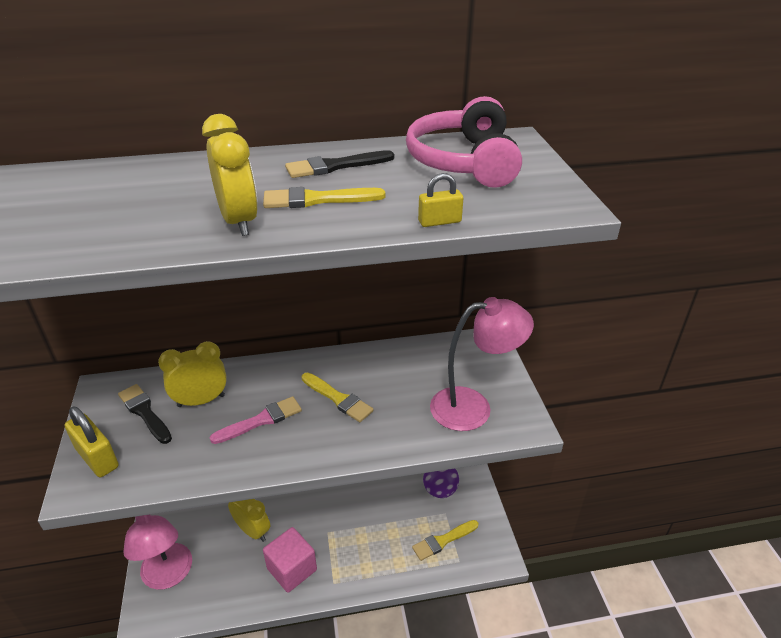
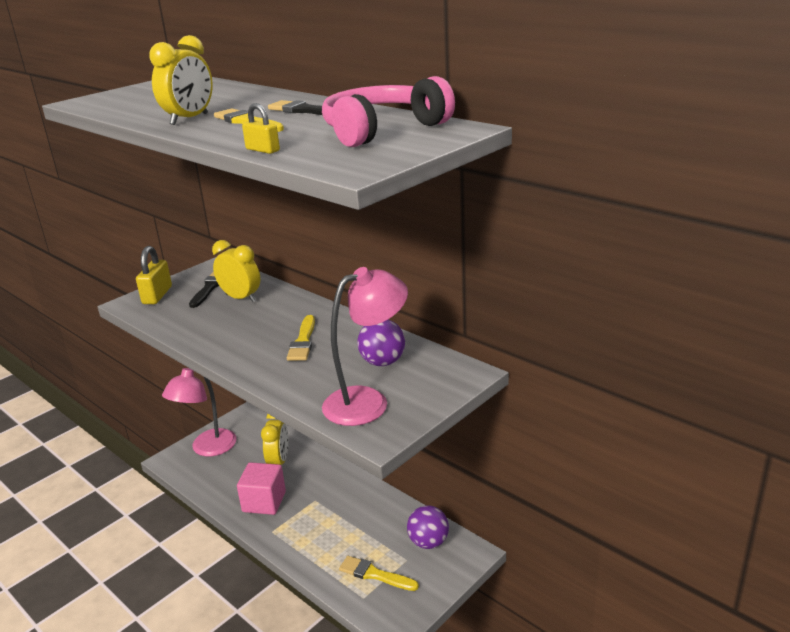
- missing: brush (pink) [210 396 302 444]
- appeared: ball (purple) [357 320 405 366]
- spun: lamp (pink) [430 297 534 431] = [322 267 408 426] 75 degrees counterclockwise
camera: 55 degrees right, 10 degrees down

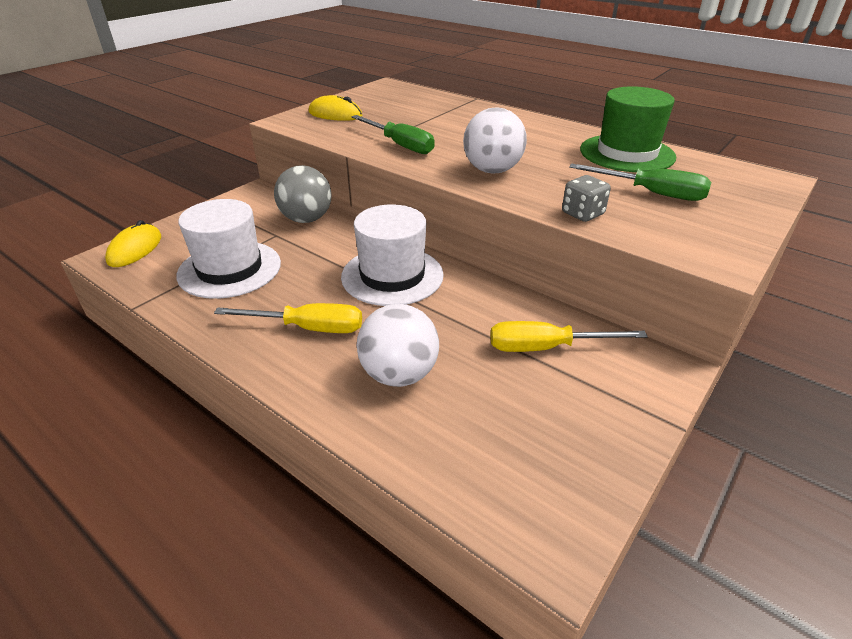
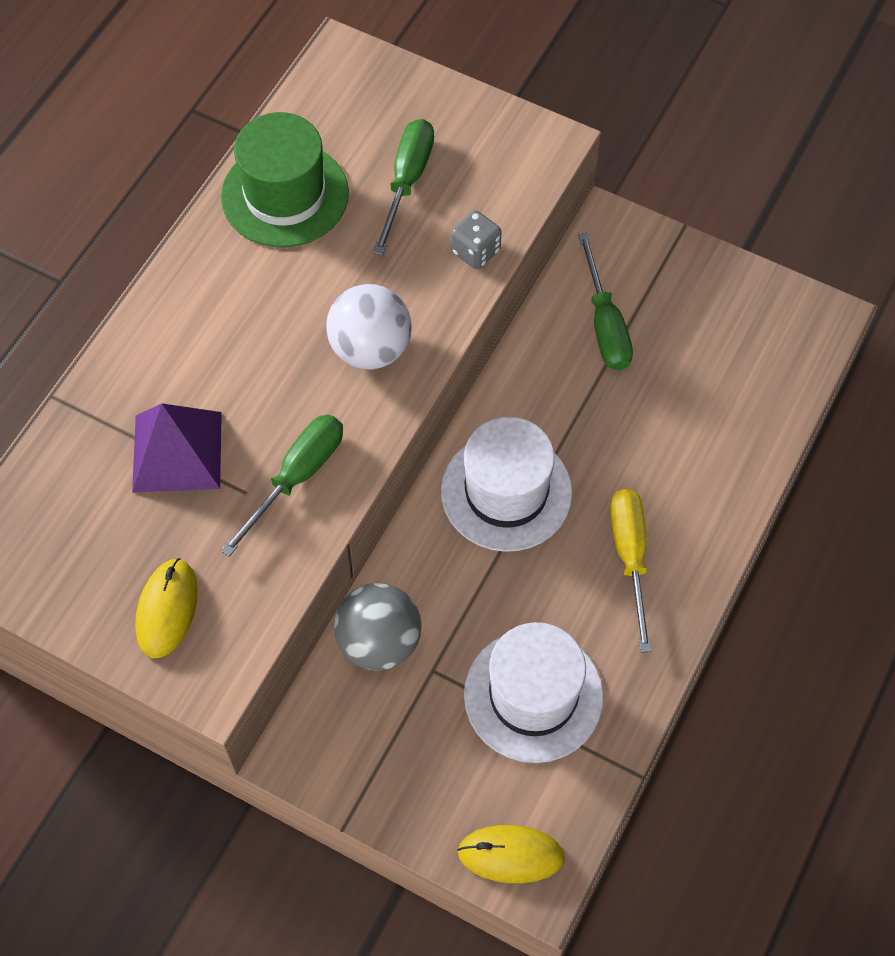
- missing: ball (white) [357 304 439 387]
- appeared: pyramid (purple) [132 404 222 493]
- colour: screwdriver (yellow) [490 321 648 352] to screwdriver (green) [578 233 633 370]
camera: 100 degrees left, 25 degrees up

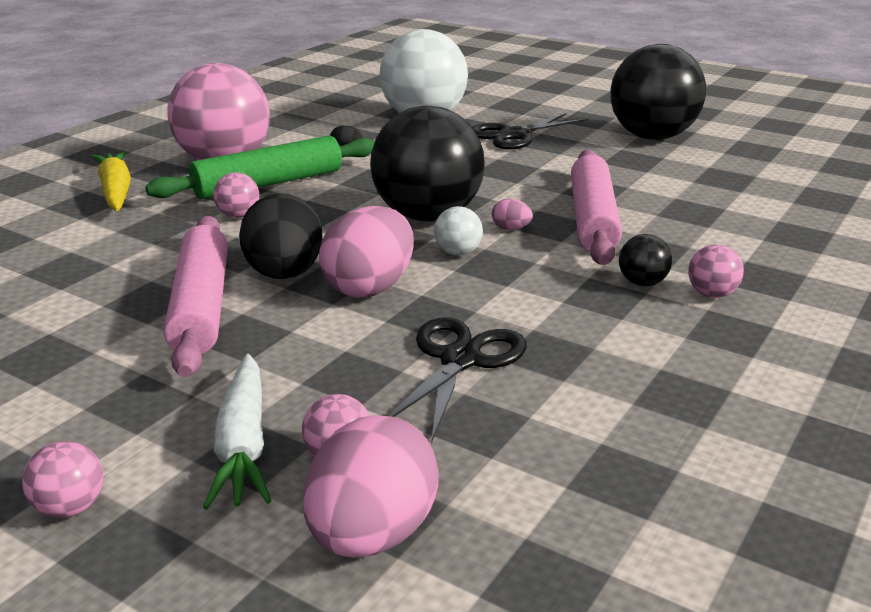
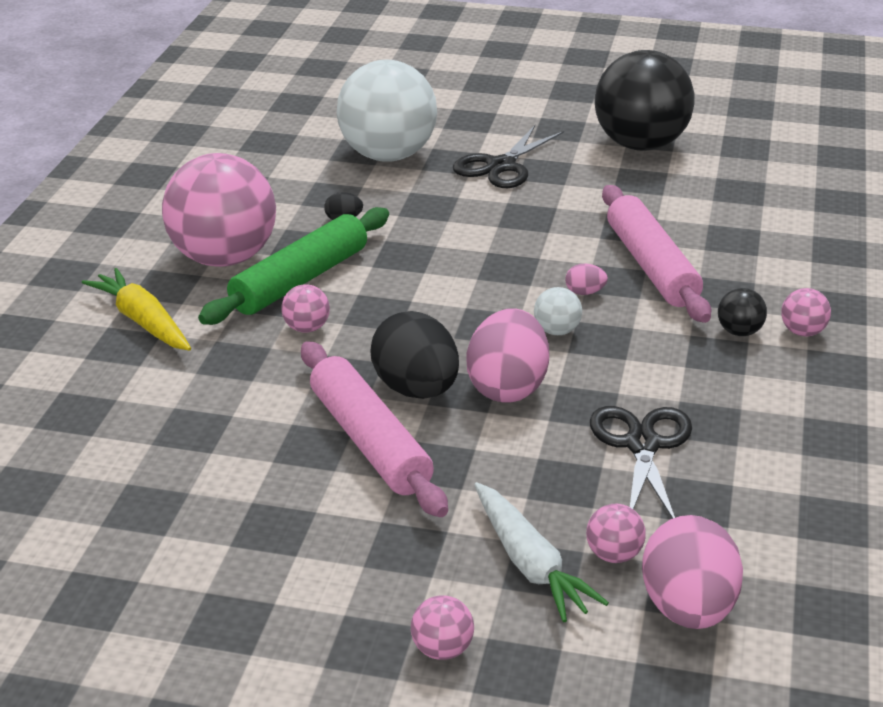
- missing: ball (black) [370 106 485 222]
camera: 20 degrees left, 5 degrees up

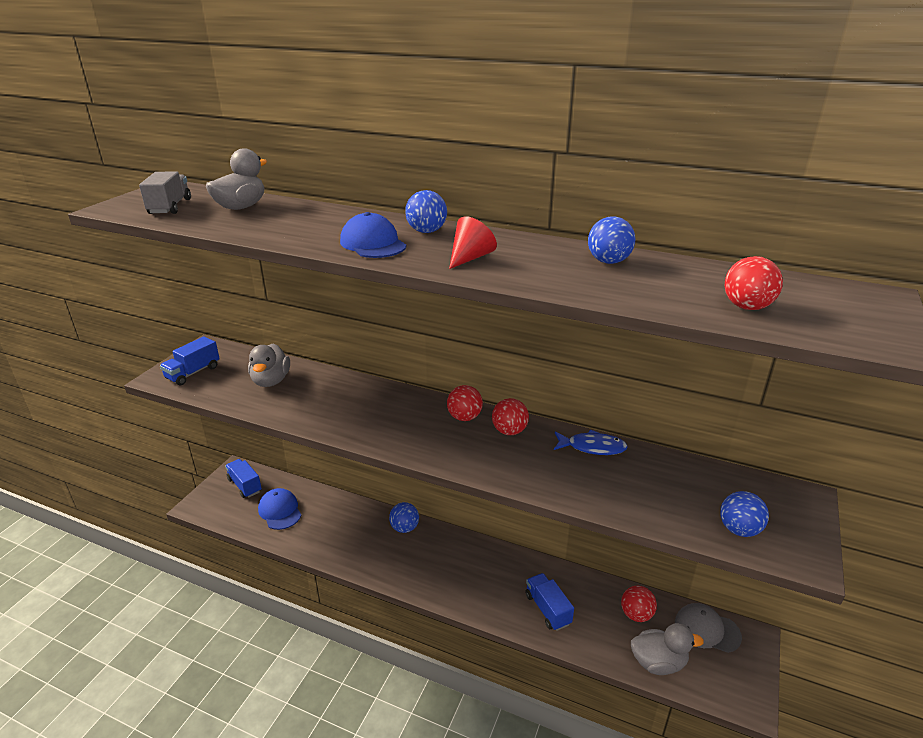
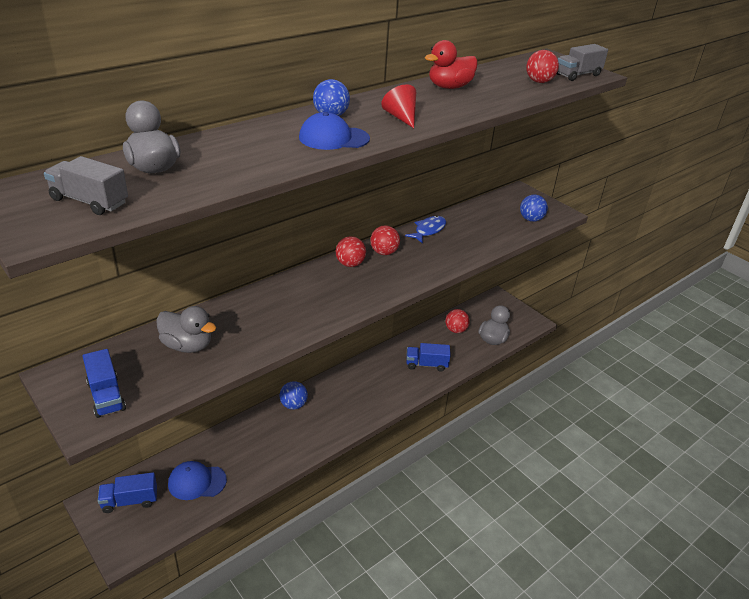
- missing: cap (grey) [675 603 742 653]
- appeared: truck (grey) [557 44 608 81]
- exchanged: ball (blue) [588 216 636 264] to duck (red) [425 40 478 89]
camera: 65 degrees left, 5 degrees up

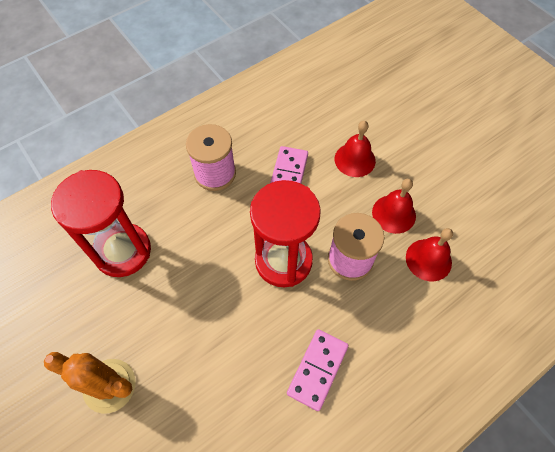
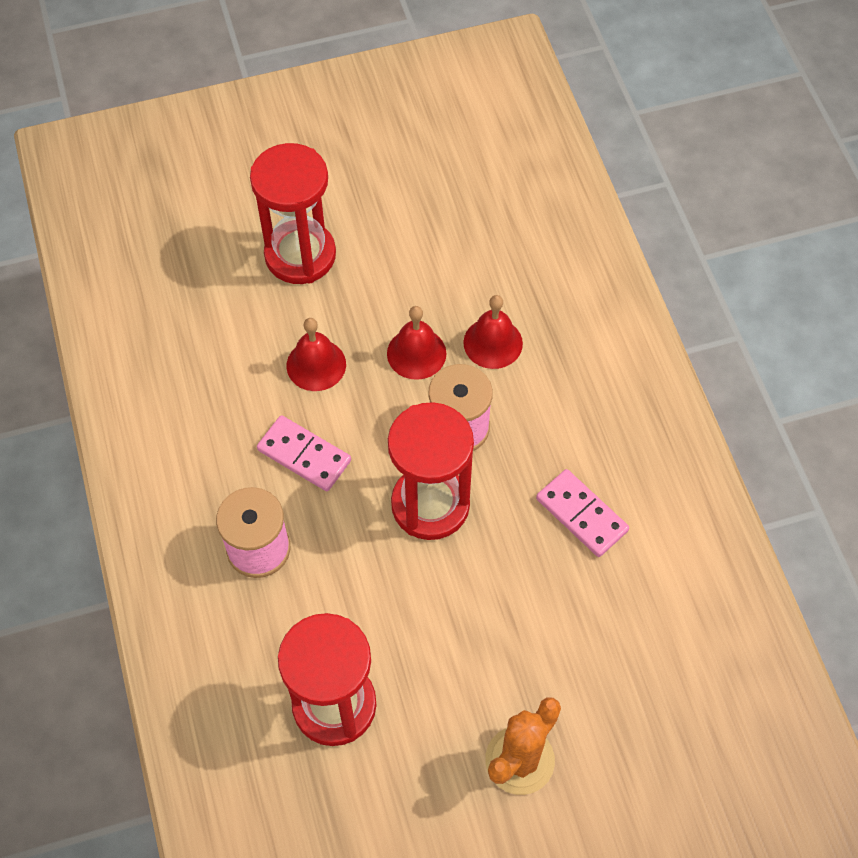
- appeared: hourglass (red) [250 143 336 284]
camera: 70 degrees left, 0 degrees up

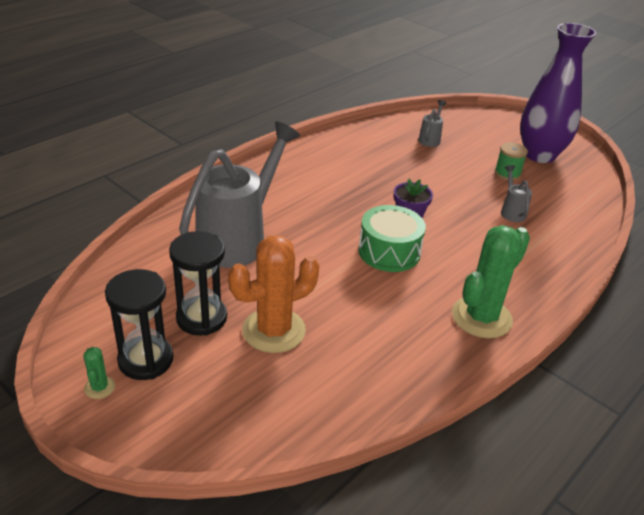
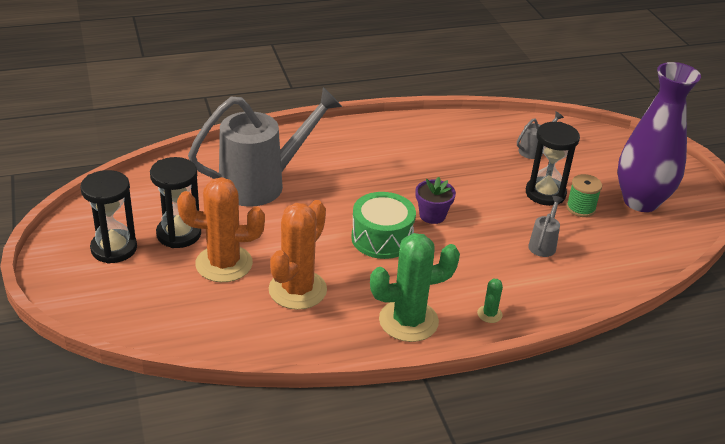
- appeared: cactus (orange) [269 200 327 310]
- appeared: hourglass (black) [526 122 580 206]
- relocated: cactus (green) [83 347 115 399] to [477 279 503 323]
camera: 30 degrees right, 0 degrees up

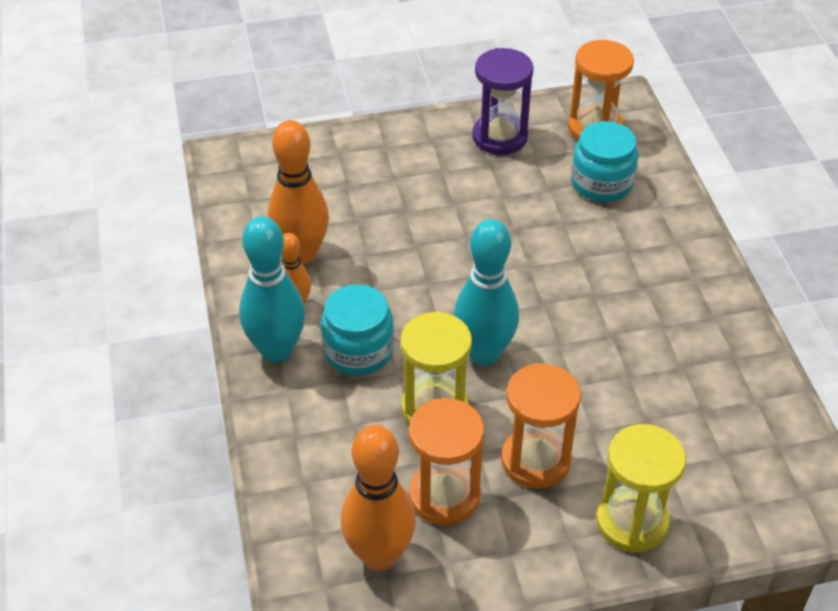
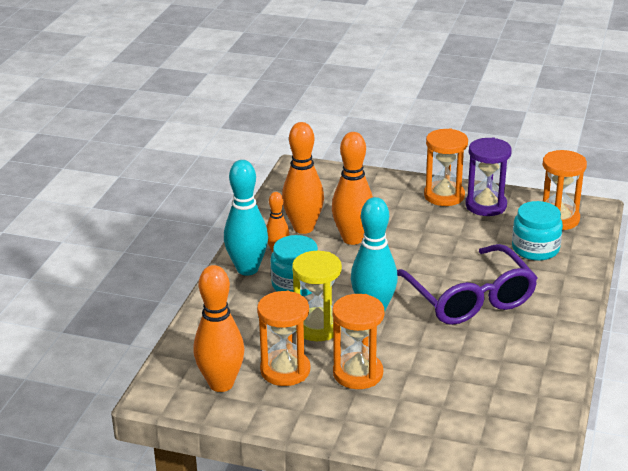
- missing: hourglass (yellow) [596 424 686 553]
- appeared: bowling pin (orange) [332 132 373 245]
- appeared: glasses (purple) [397 244 537 325]
- appeared: hourglass (orange) [424 128 468 206]
camera: 30 degrees right, 15 degrees down

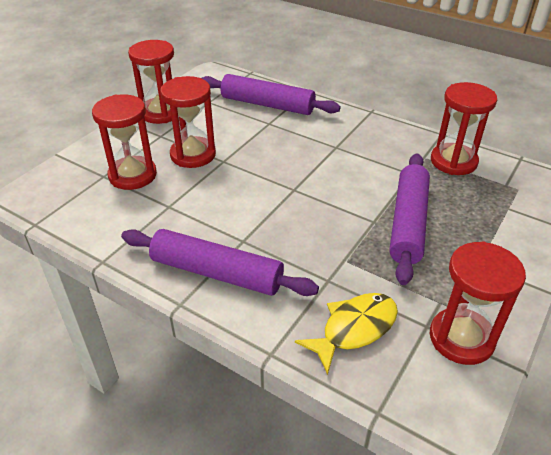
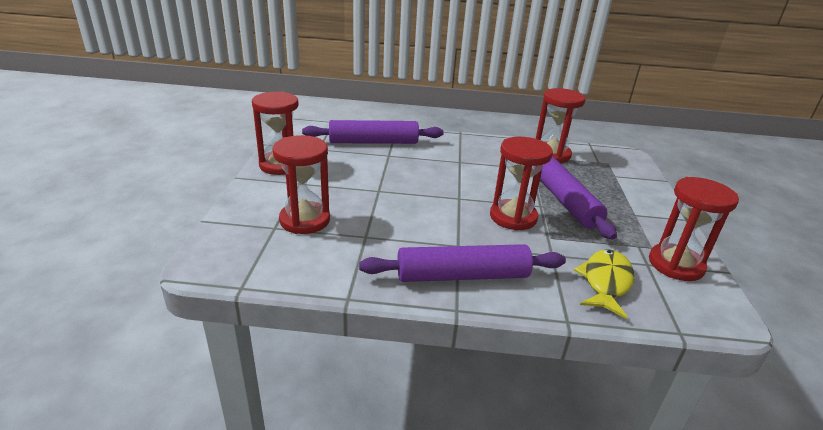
- relocated: hourglass (red) [160 76 216 168] to [490 137 553 231]
camera: 30 degrees left, 10 degrees down

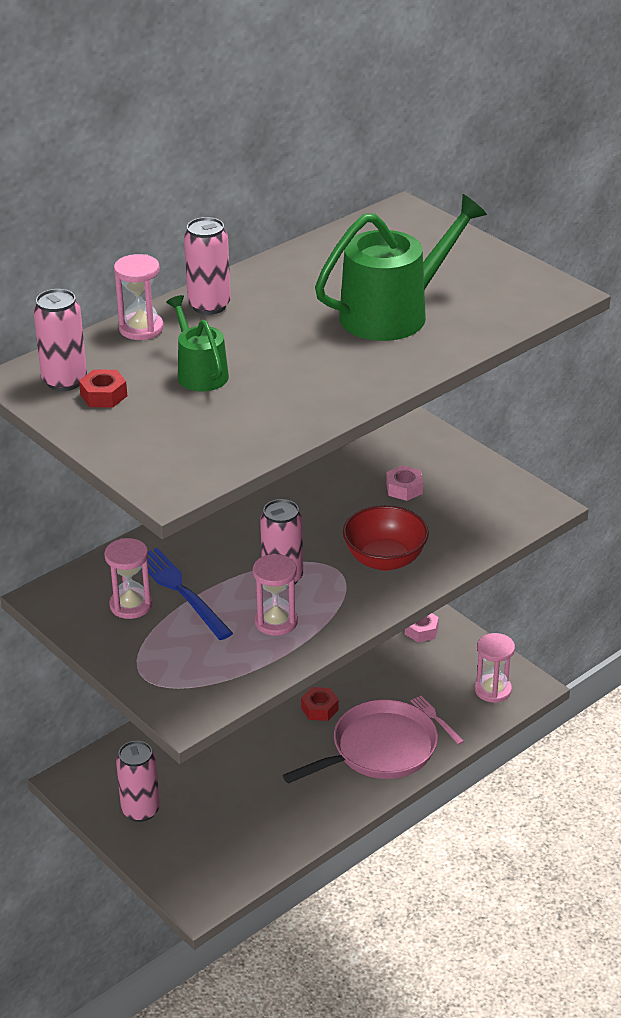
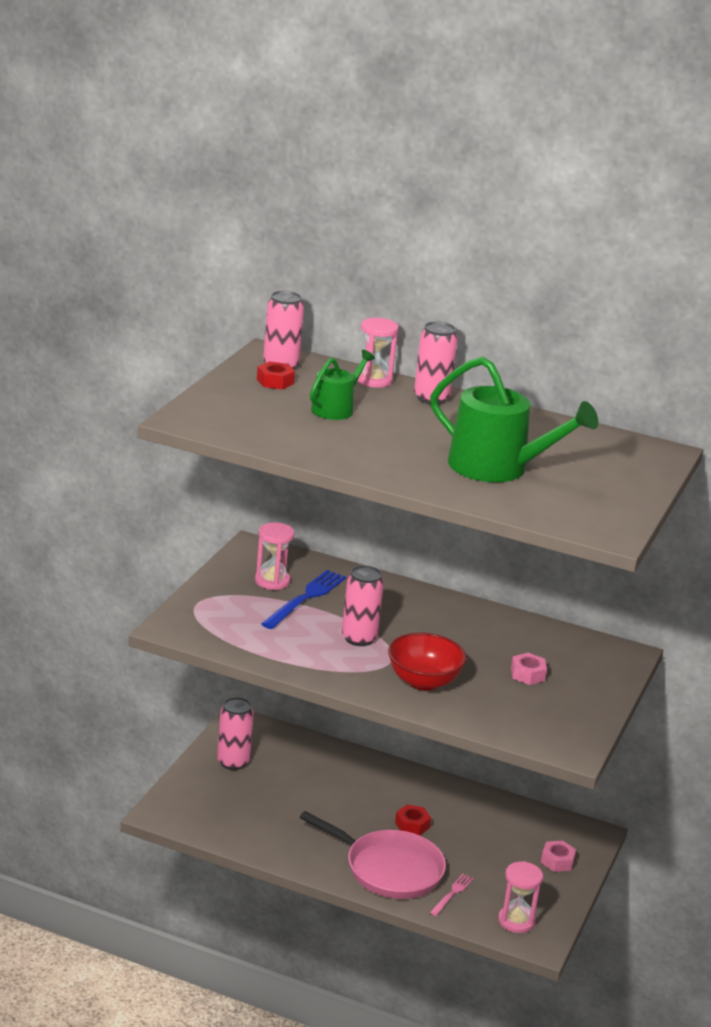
- missing: hourglass (pink) [253 554 298 636]
camera: 60 degrees right, 10 degrees down

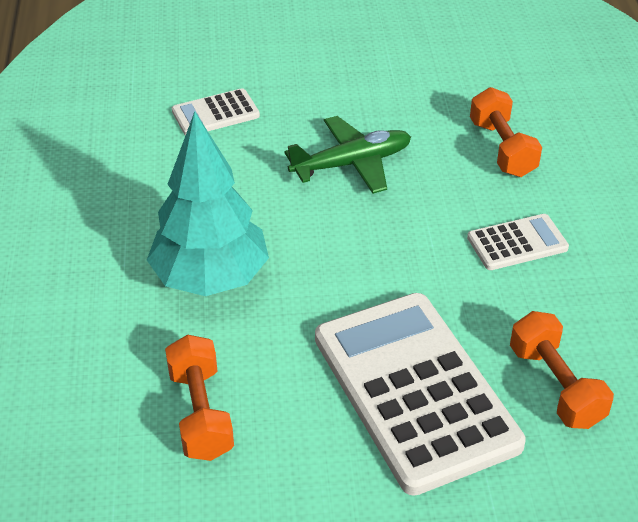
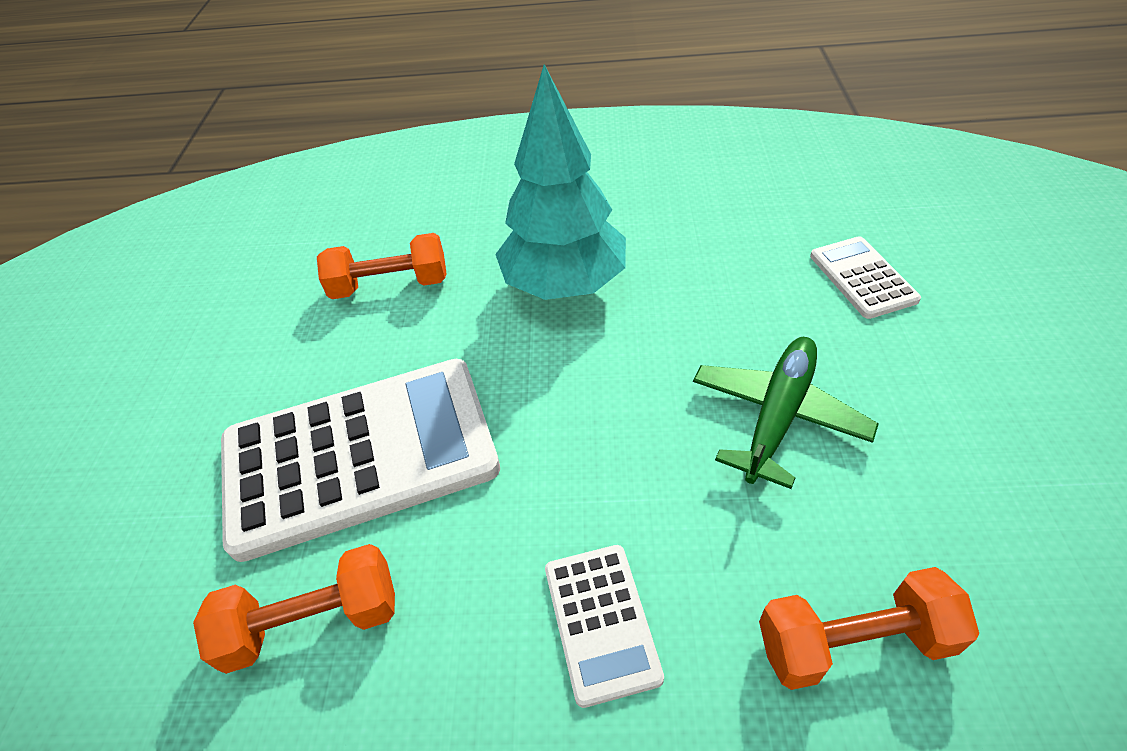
- spun: plane (green) [284 116 411 194] = [693 337 879 489] 135 degrees counterclockwise
camera: 100 degrees right, 5 degrees up

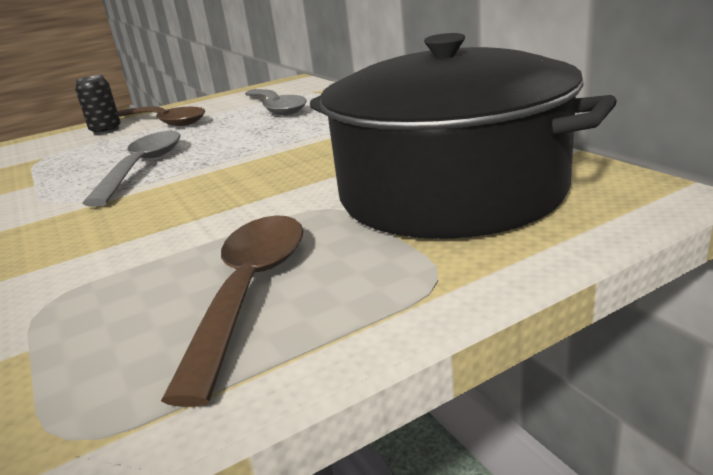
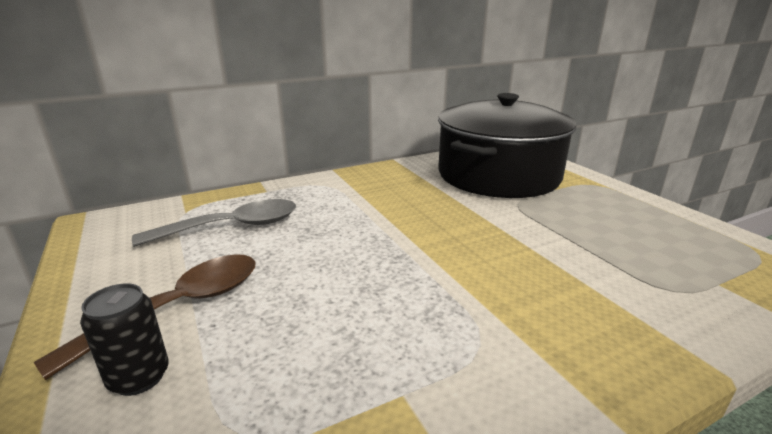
- missing: spoon (grey) [82 131 180 207]
- missing: spoon (brown) [161 215 304 407]
camera: 90 degrees left, 0 degrees up

